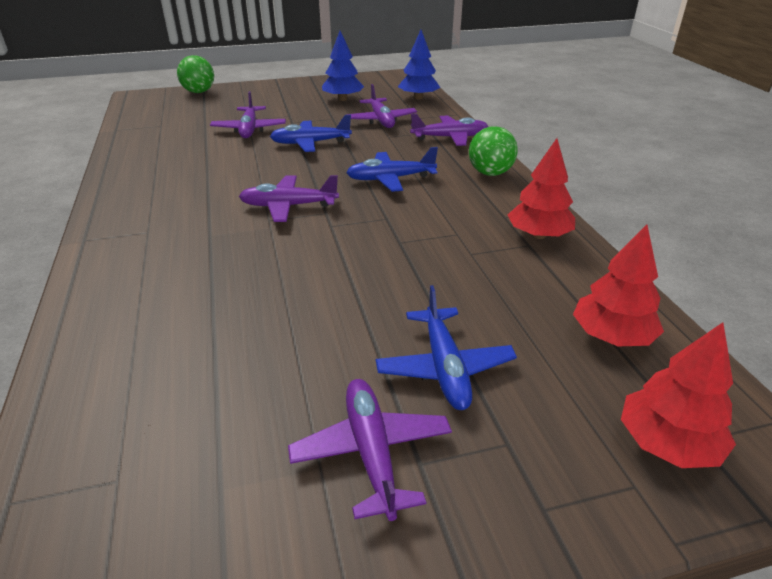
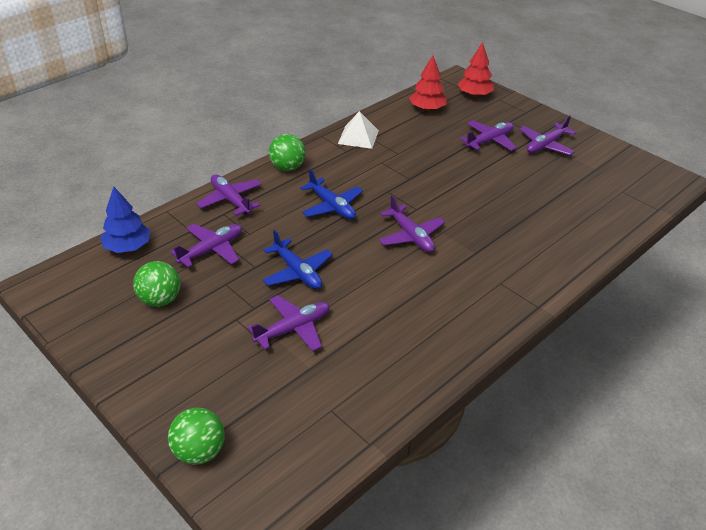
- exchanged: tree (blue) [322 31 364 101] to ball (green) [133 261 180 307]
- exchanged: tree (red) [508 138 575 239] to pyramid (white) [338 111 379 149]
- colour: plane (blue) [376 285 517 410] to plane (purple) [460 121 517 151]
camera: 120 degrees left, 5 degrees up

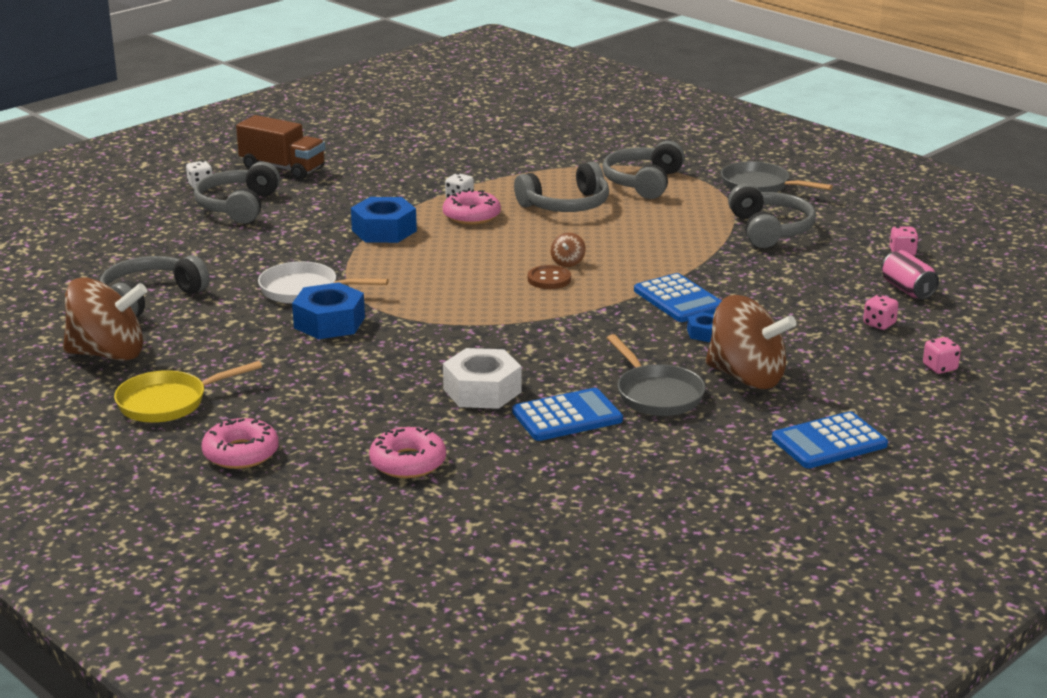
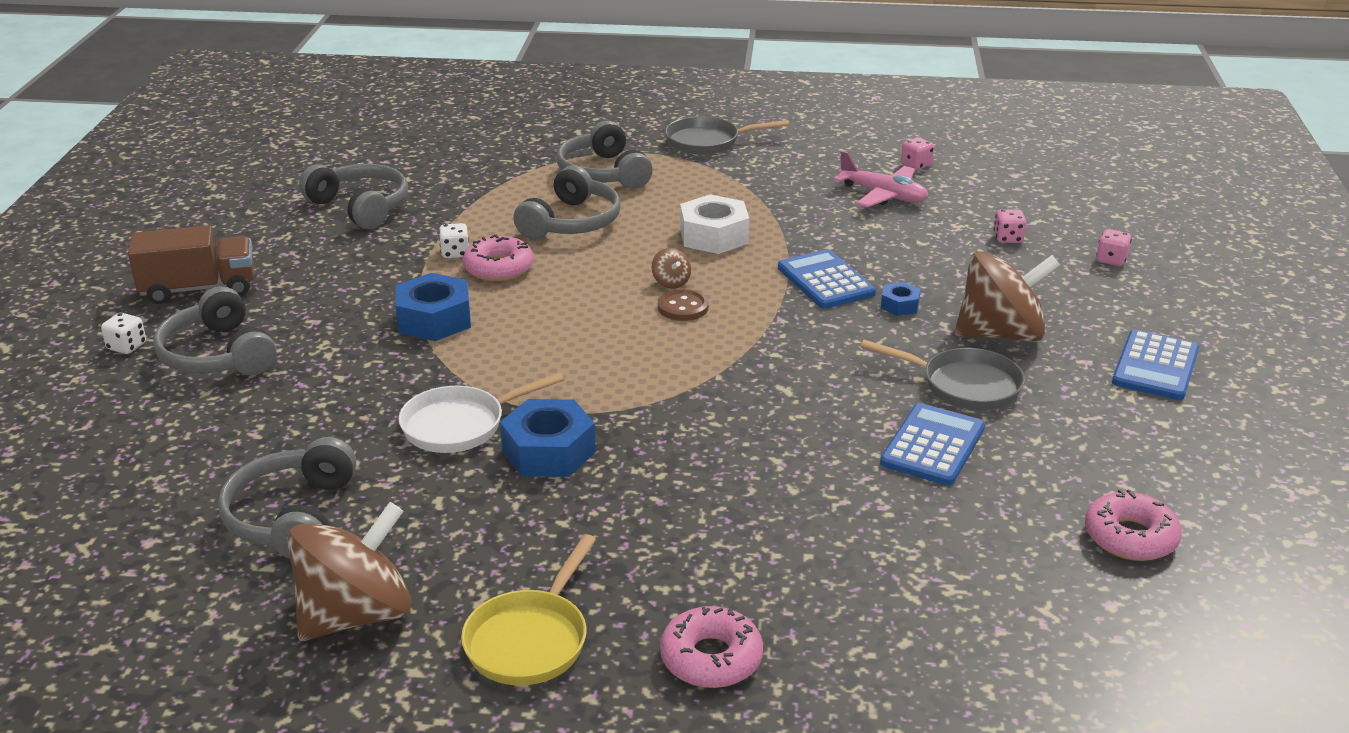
- missing: can (pink) [882 250 939 299]
- appeared: plane (pink) [833 151 928 208]
- relocated: donut (pink) [369 427 446 478] to [1085 489 1182 561]
- relocated: nut (white) [443 348 521 409] to [680 194 749 254]
- relocated: headphones (grey) [728 183 816 248] to [299 164 408 229]
- spun: calculator (blue) [634 273 722 322] = [778 249 876 309] 135 degrees counterclockwise
camera: 40 degrees left, 5 degrees up

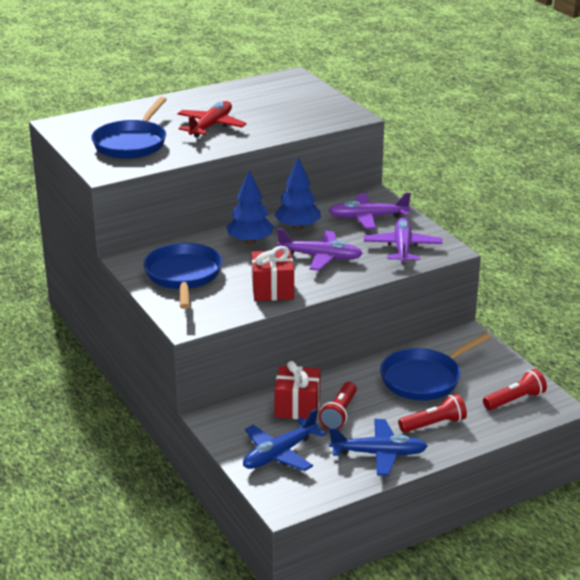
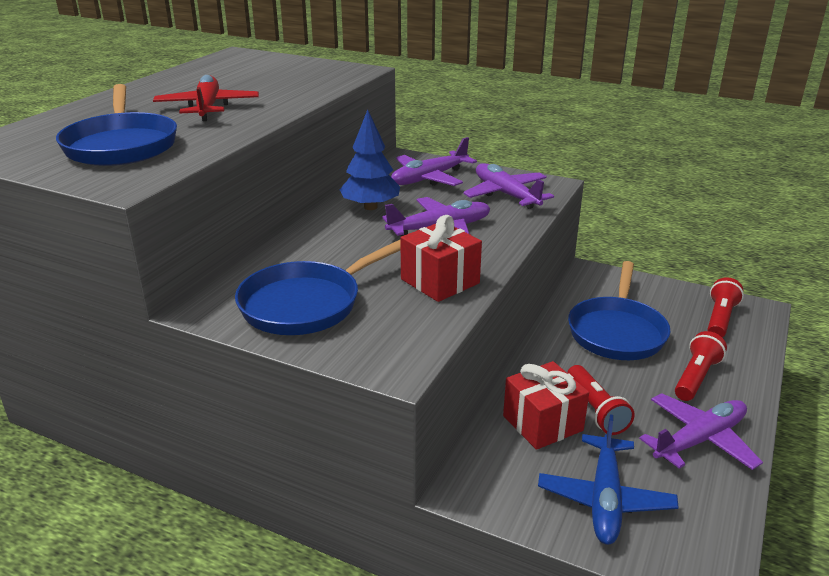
- missing: tree (blue) [226 170 274 244]
- colour: plane (blue) [329 419 428 476] to plane (purple) [639 393 763 470]
- spun: pan (blue) [143 243 222 309] = [235 240 401 335] 90 degrees counterclockwise
camera: 35 degrees left, 0 degrees up

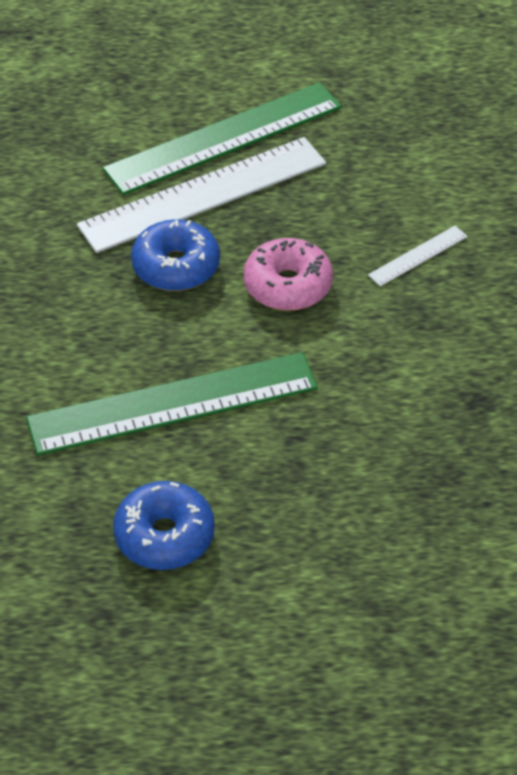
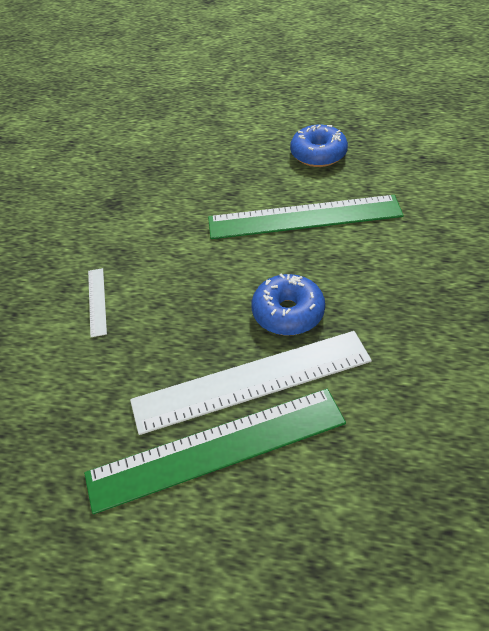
- missing: donut (pink) [244 238 333 311]
- spun: ruler (white) [368 226 468 287] = [88 268 107 337] 75 degrees counterclockwise
camera: 165 degrees left, 0 degrees up

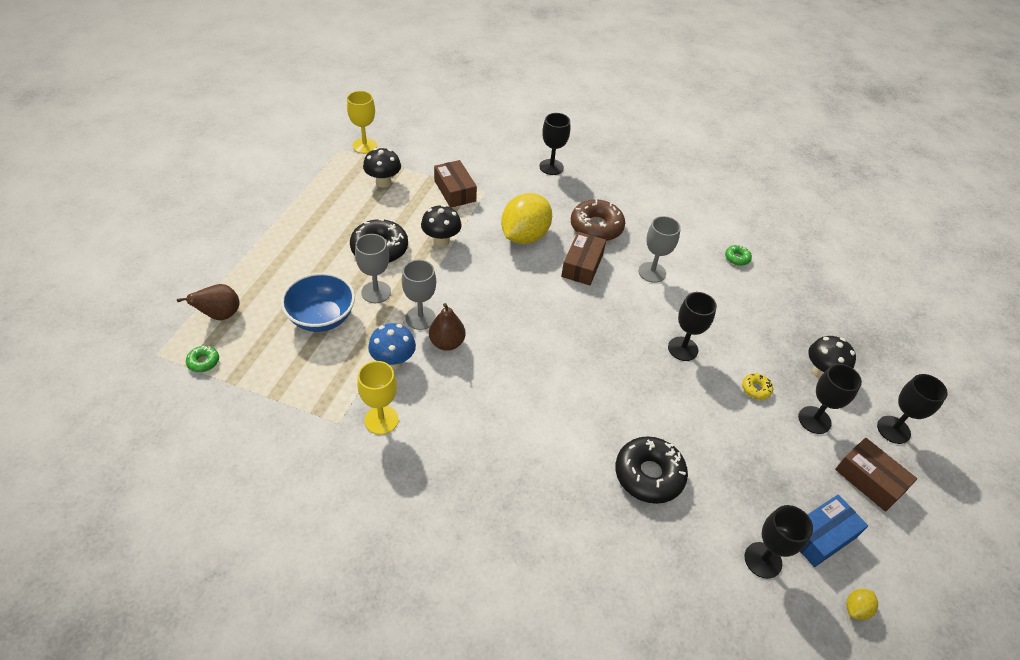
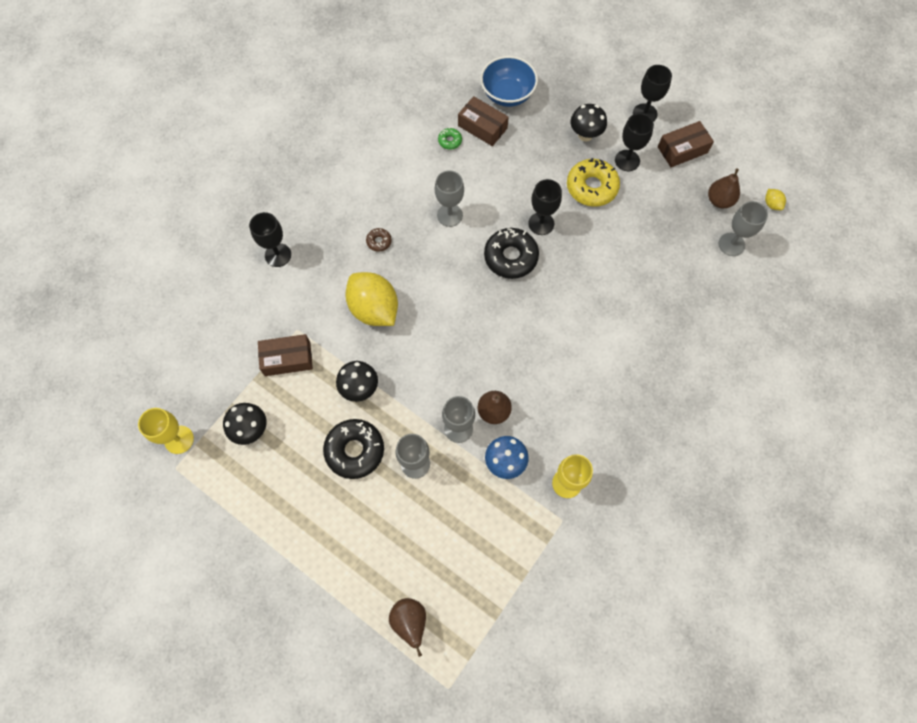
- missing: donut (green) [186 345 219 372]
- relocated: bowl (blue) [281 273 355 332] to [480 56 538 107]
- relocated: box (brown) [561 232 606 285] to [458 96 509 146]
- relocated: donut (black) [615 436 688 504] to [484 228 539 279]
- exchanged: box (blue) [800 495 868 567] to pear (brown) [708 168 740 208]
- colour: goblet (black) [745 505 813 579] to goblet (grey) [719 201 768 256]
- size: donut (brown) [571 199 625 241] = [366 228 392 252] x0.47
- size: donut (yellow) [742 373 773 400] = [567 158 620 207] x2.13
camera: 70 degrees left, 20 degrees up

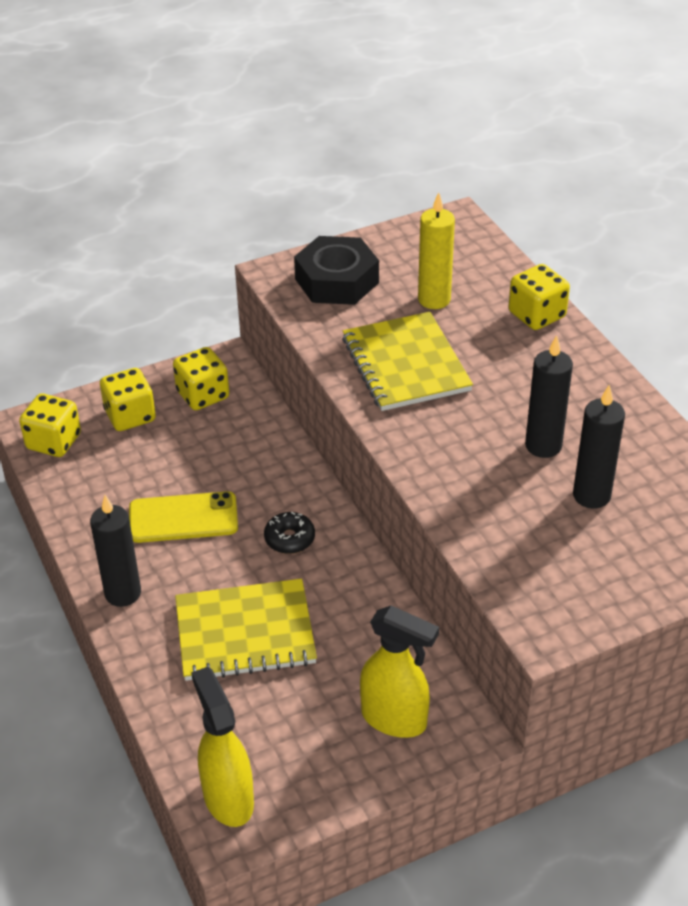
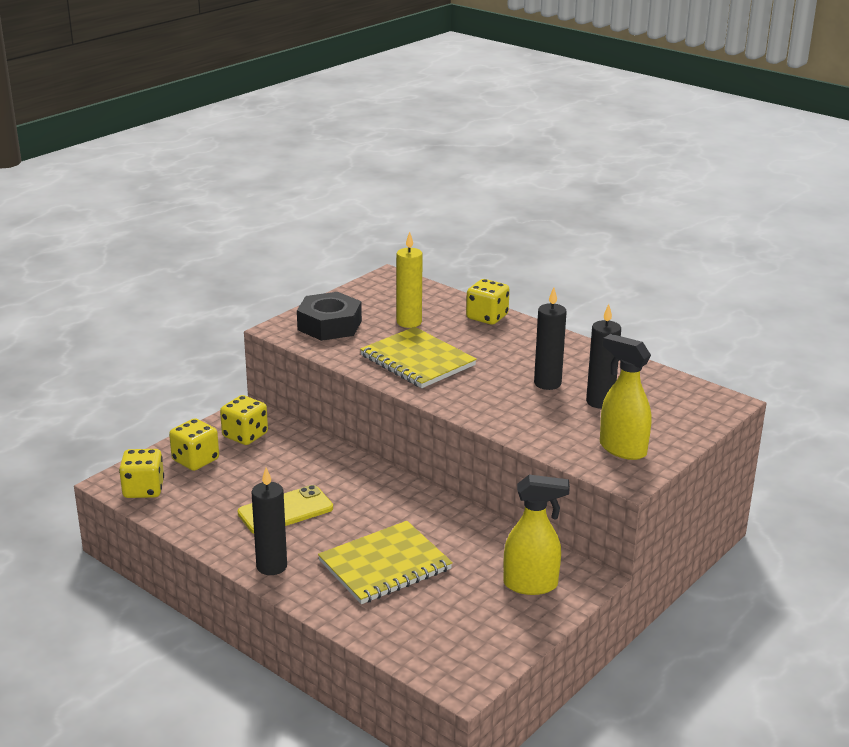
- missing: donut (black) [264 512 315 554]
- relocated: spray bottle (yellow) [191 667 254 827] to [600 334 652 460]
camera: 25 degrees left, 15 degrees down

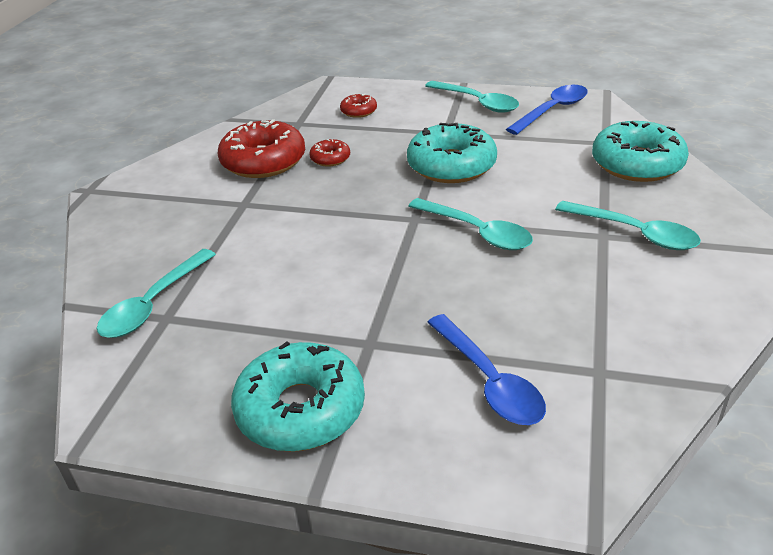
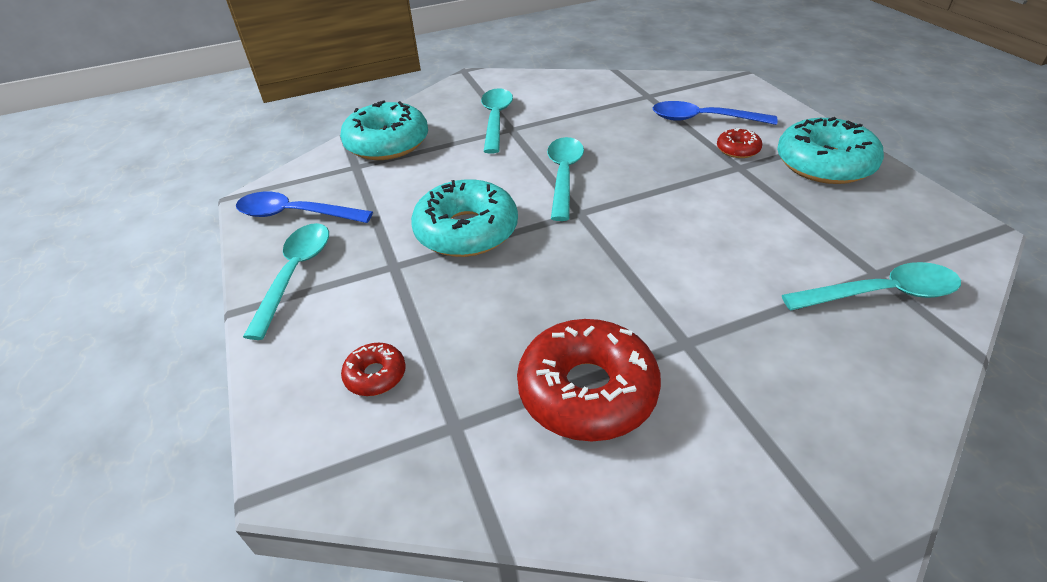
- relocated: donut (red) [309 139 350 167] to [717 128 762 158]
- spun: spoon (blue) [427 314 546 425] = [653 101 778 125] 105 degrees counterclockwise
camera: 125 degrees left, 5 degrees up

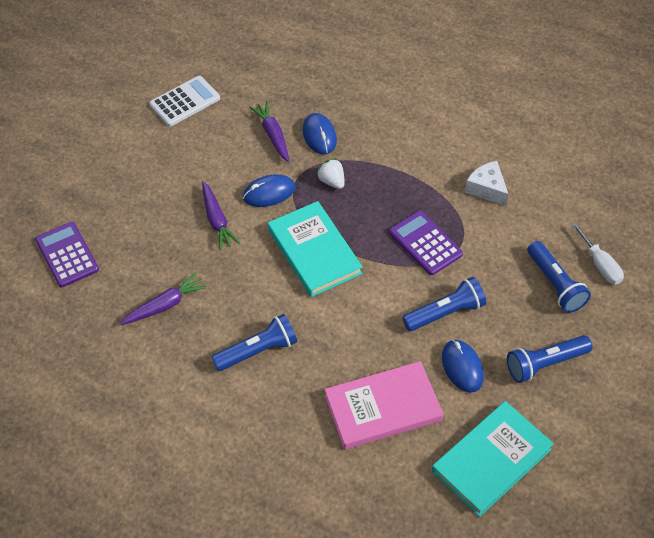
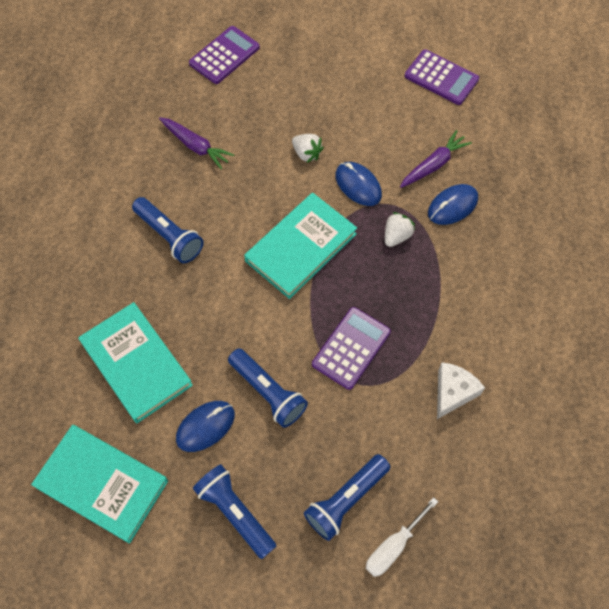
- exchanged: carrot (purple) [202 182 240 250] to strawberry (white) [292 134 324 163]
- colour: calculator (white) [149 76 220 127] to calculator (purple) [405 49 479 105]
- colour: book (pink) [325 361 443 450] to book (turquoise) [78 302 193 423]
camera: 70 degrees right, 10 degrees up

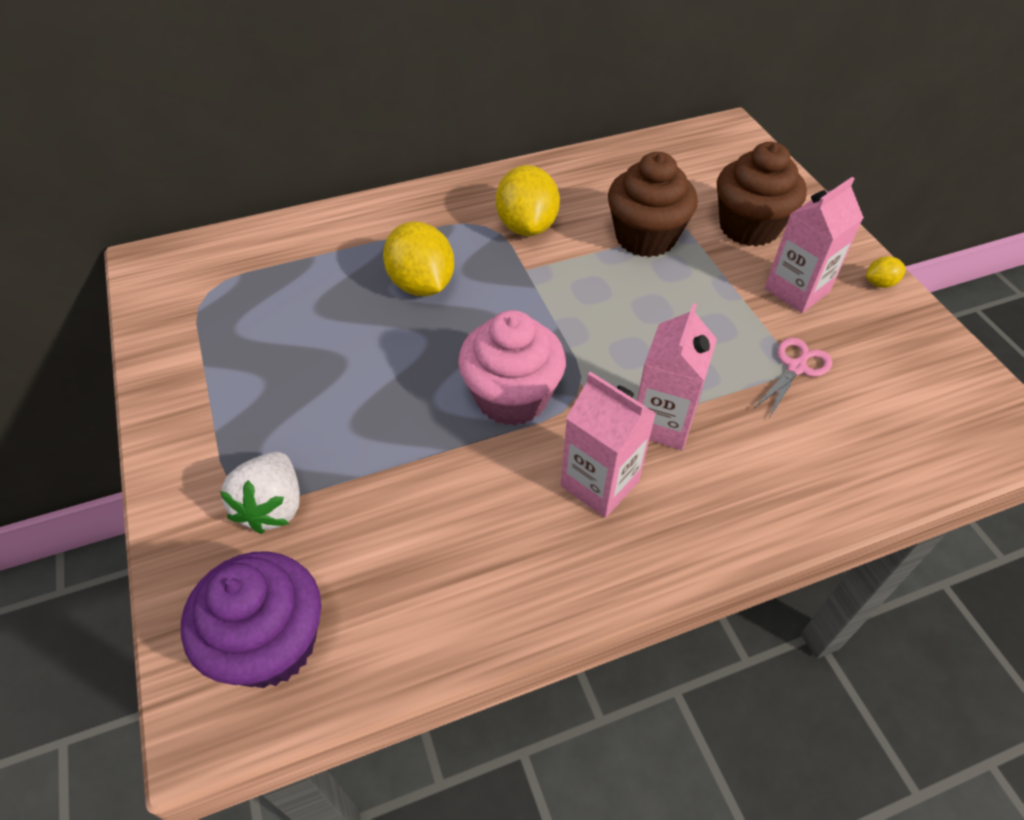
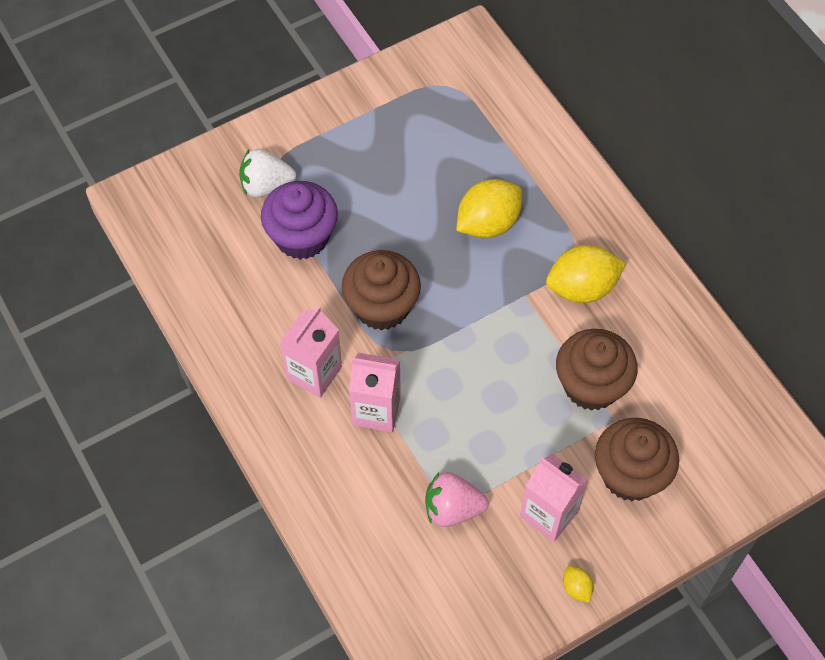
- relocated: cupcake (purple) [181 551 321 688] to [261 181 338 259]
- exchanged: scissors (pink) [753 338 832 418] to strawberry (pink) [425 472 489 527]
- colour: cupcake (pink) [458 310 566 426] to cupcake (brown) [342 250 421 331]
camera: 80 degrees right, 10 degrees up

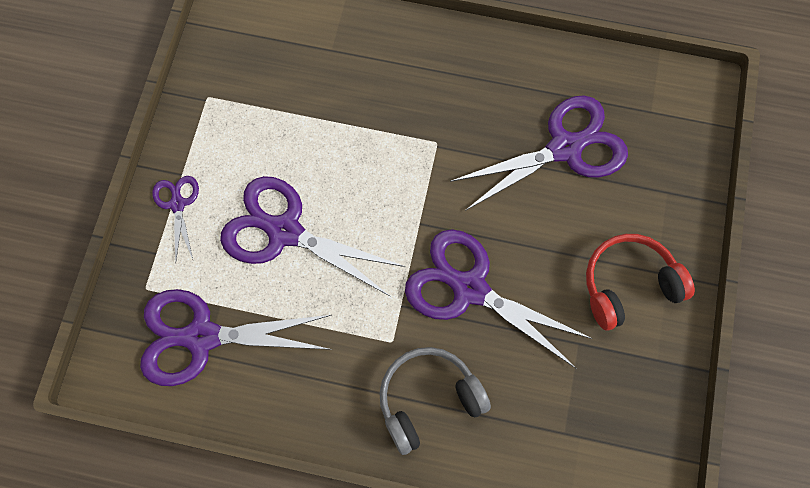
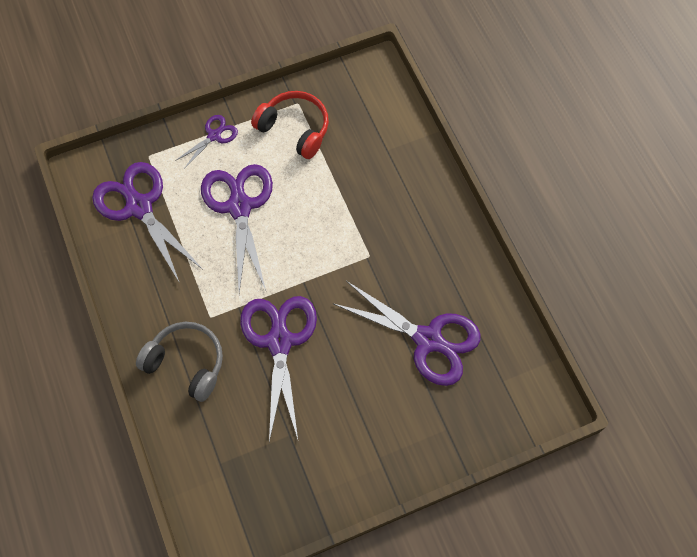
- relocated: headphones (red) [586 234 695 331] to [251 91 329 159]
camera: 55 degrees right, 5 degrees down

